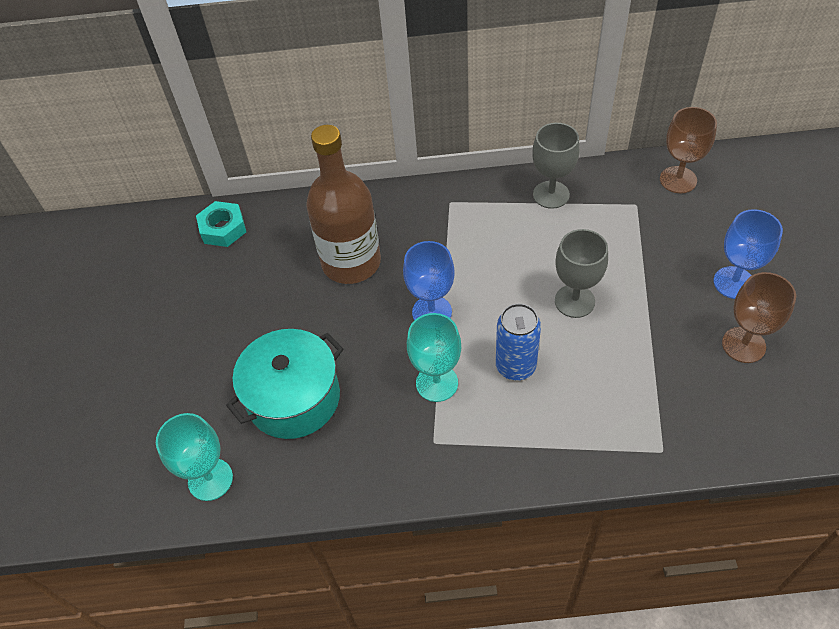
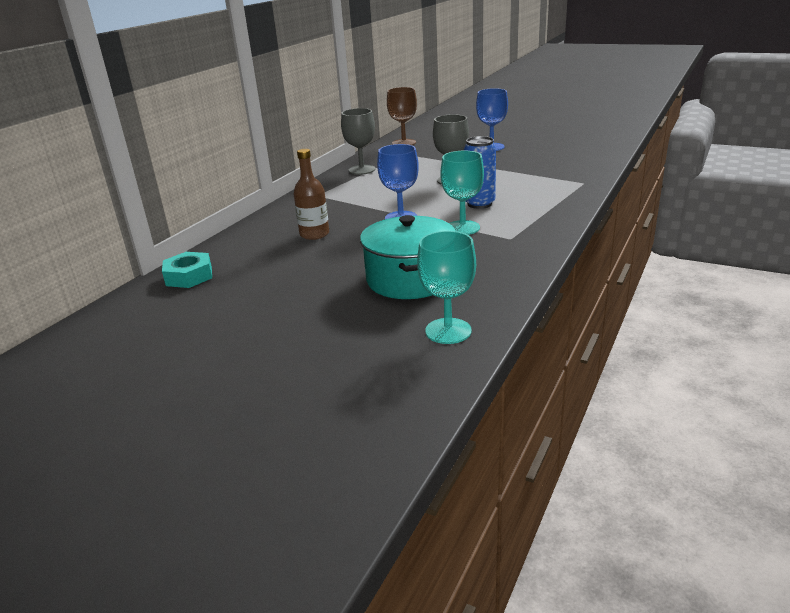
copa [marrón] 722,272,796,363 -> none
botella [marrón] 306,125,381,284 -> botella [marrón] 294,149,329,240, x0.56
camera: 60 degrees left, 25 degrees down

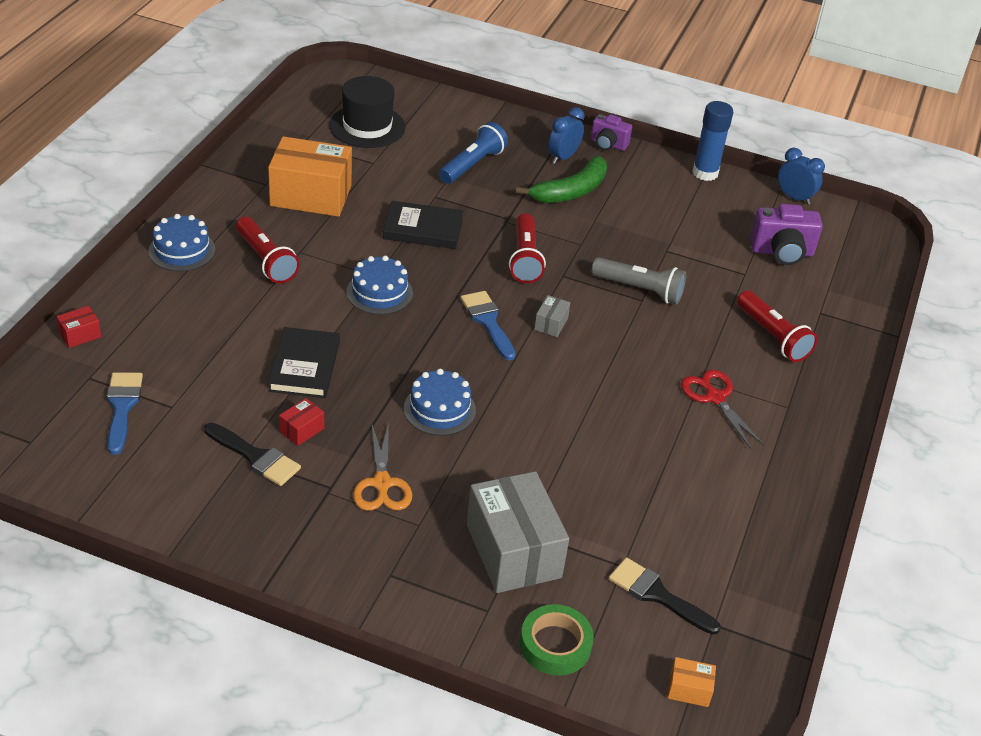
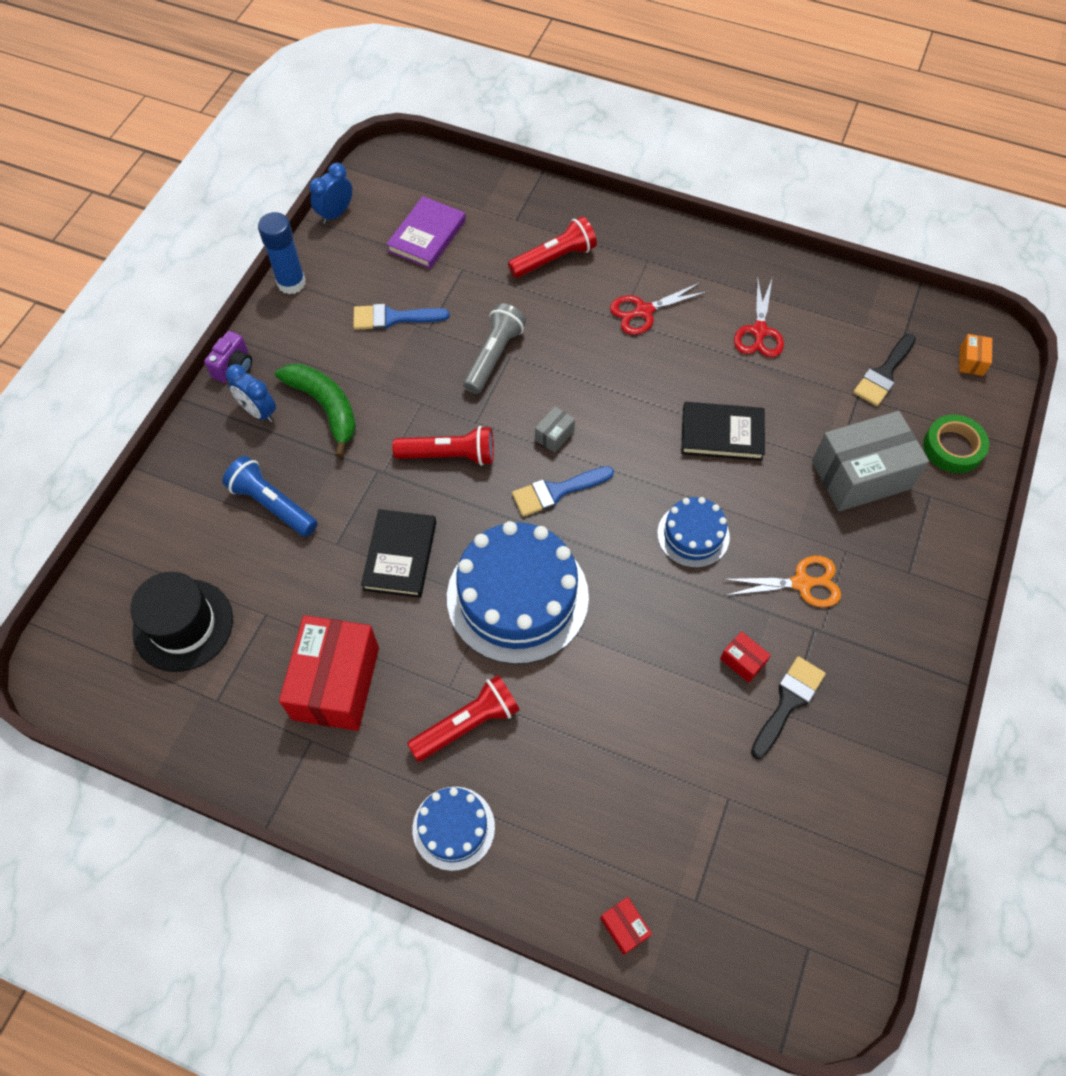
none -> tijeras [rojo] 734,276,784,358
pincel [azul] 107,372,143,454 -> pincel [azul] 353,304,449,330, moved
libro [negro] 268,327,340,398 -> libro [negro] 681,402,765,461, moved
cámara [morado] 750,204,823,265 -> libro [morado] 386,196,466,269
caja [naranja] 268,136,352,217 -> caja [rojo] 279,615,379,731
caja [gris] 534,295,570,337 -> caja [gris] 535,406,575,453, 75 degrees counterclockwise
tarta [azul] 347,256,413,315 -> tarta [azul] 447,521,589,664, x1.91
camera: 85 degrees left, 20 degrees up

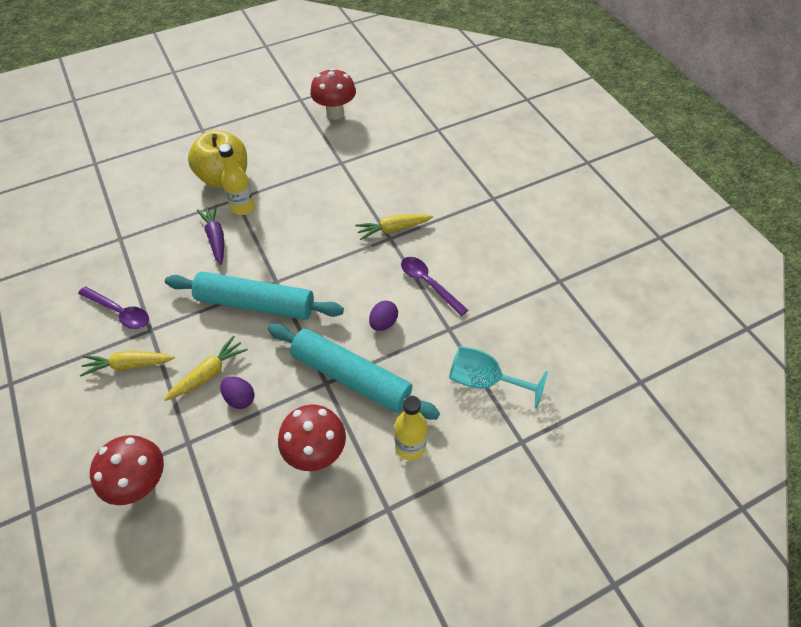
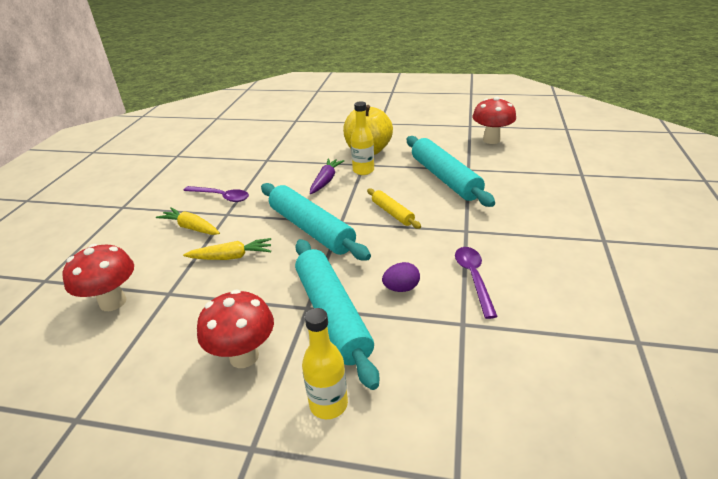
huevo [morado] 220,376,254,409 -> none
zanahoria [amarillo] 355,214,433,240 -> none
copa [turquesa] 449,346,548,409 -> none
none -> rodillo [amarillo] 367,188,421,229
none -> rodillo [turquesa] 407,136,495,207
cuchara [morado] 78,286,149,329 -> cuchara [morado] 183,186,249,202, 45 degrees counterclockwise
camera: 40 degrees right, 20 degrees down

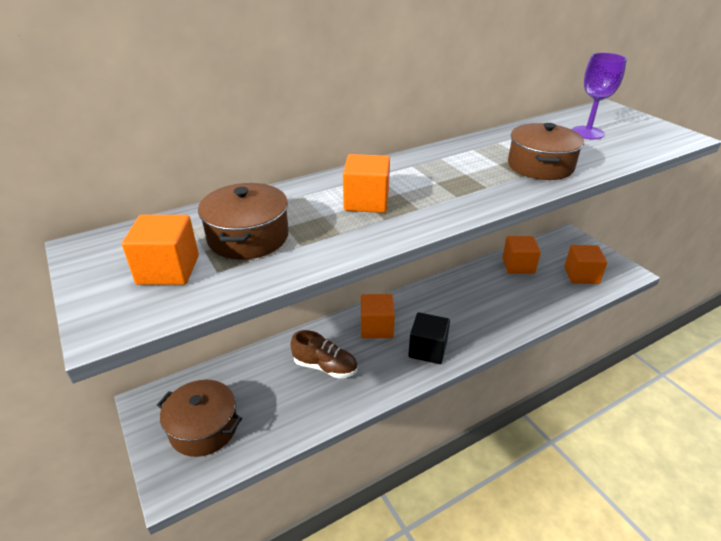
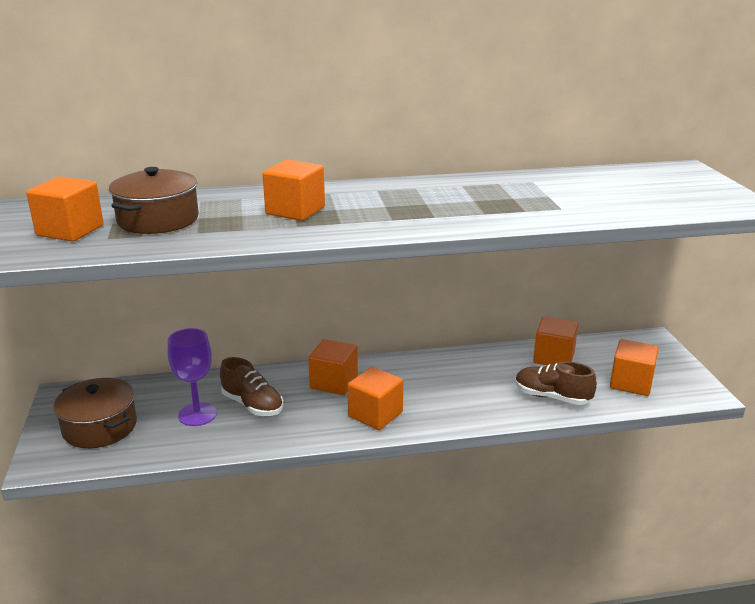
olla [marrón] 508,123,584,180 -> none
none -> zapato [marrón] 515,362,597,405
copa [morado] 572,53,627,140 -> copa [morado] 168,328,217,426, moved
cubo [negro] 408,312,450,364 -> cubo [naranja] 347,367,403,430
camera: 20 degrees right, 10 degrees down

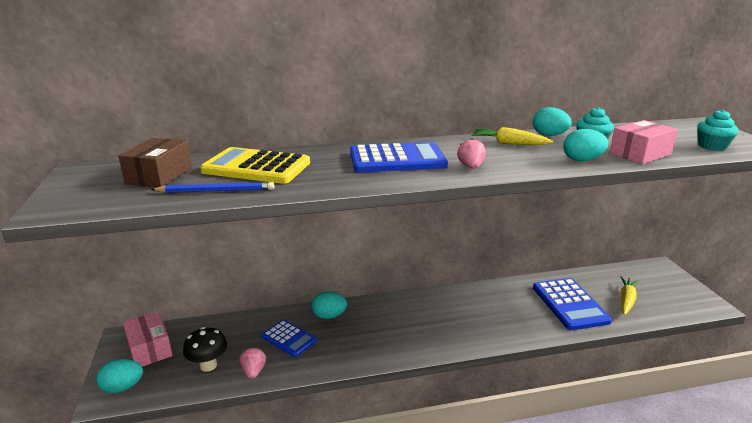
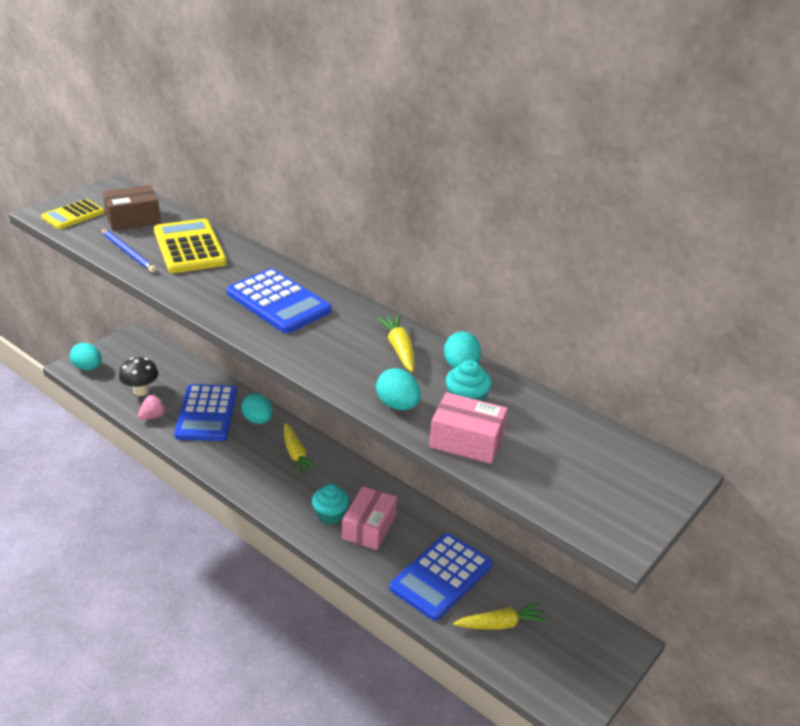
fresa [rosa] 457,138,486,169 -> none
none -> calculadora [amarillo] 41,199,105,229
none -> zanahoria [amarillo] 284,423,319,476
caja [rosa] 123,312,173,367 -> caja [rosa] 342,486,397,550, moved
magdalena [turquesa] 697,109,739,151 -> magdalena [turquesa] 312,484,350,524, moved
calculadora [azul] 261,320,317,357 -> calculadora [azul] 174,384,237,441, x1.62
camera: 50 degrees right, 10 degrees up

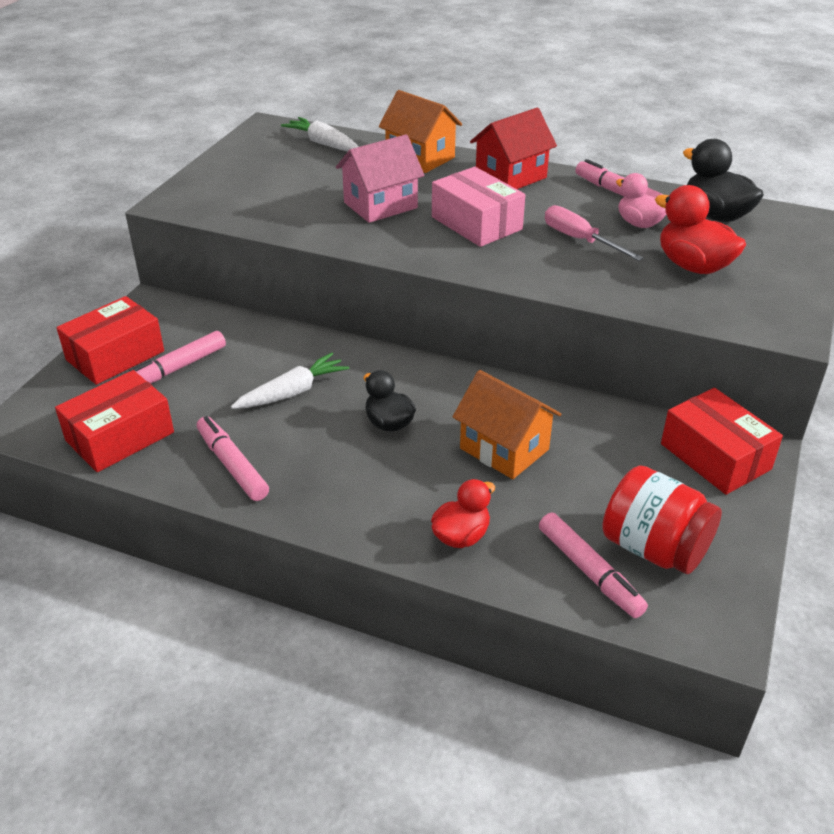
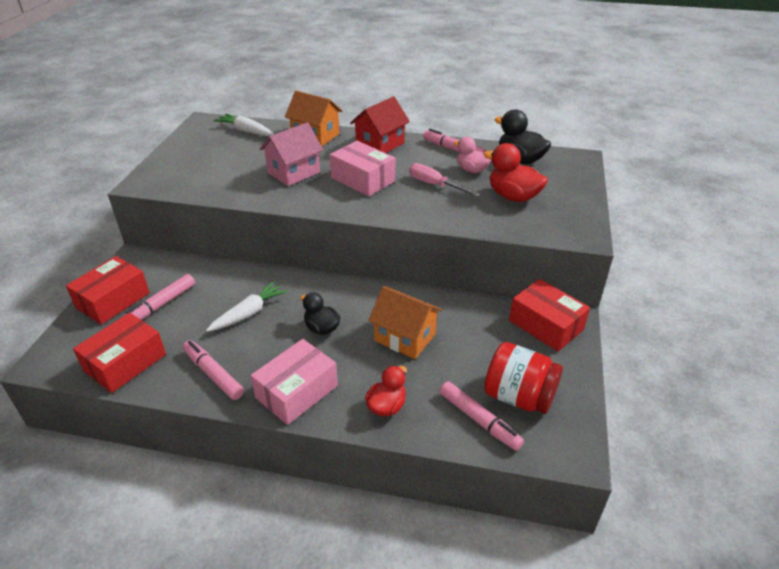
none -> caja [rosa] 251,339,338,425
camera: 10 degrees left, 0 degrees up

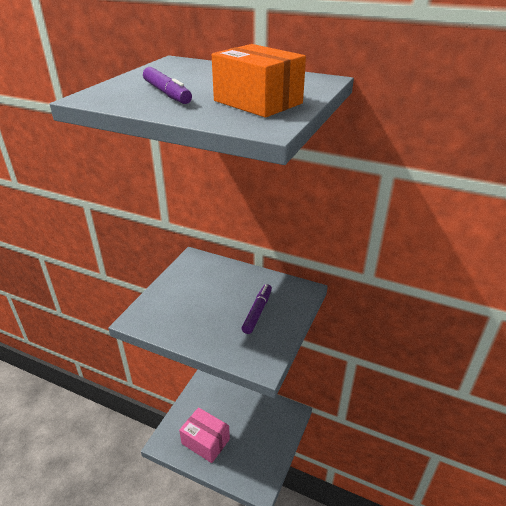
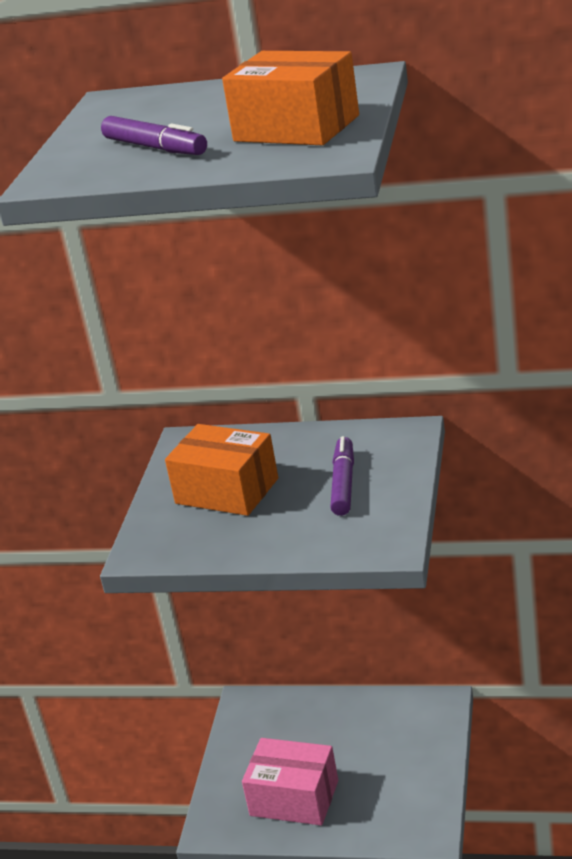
none -> caja [naranja] 165,424,278,516
camera: 10 degrees left, 5 degrees down

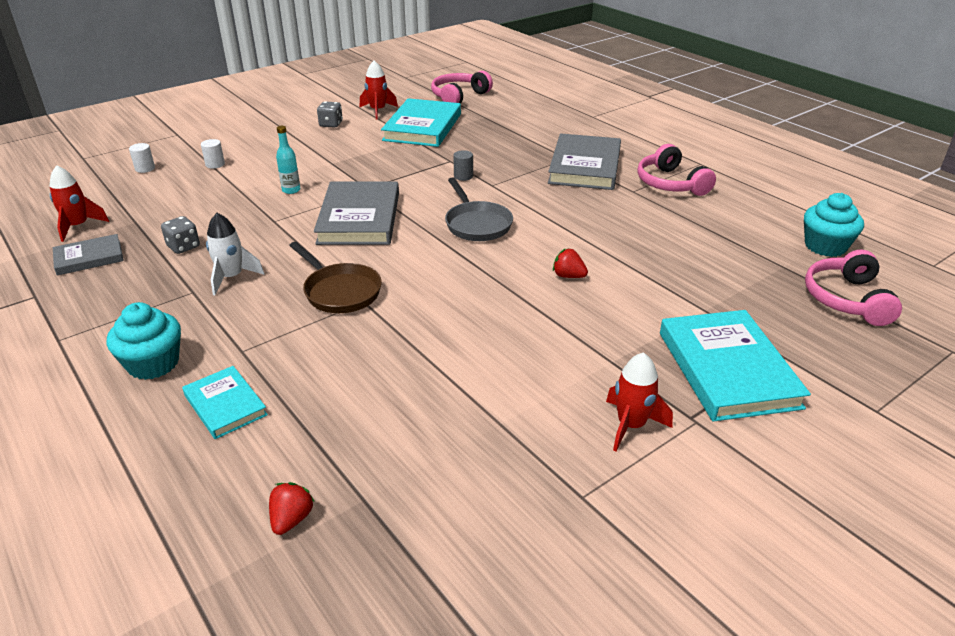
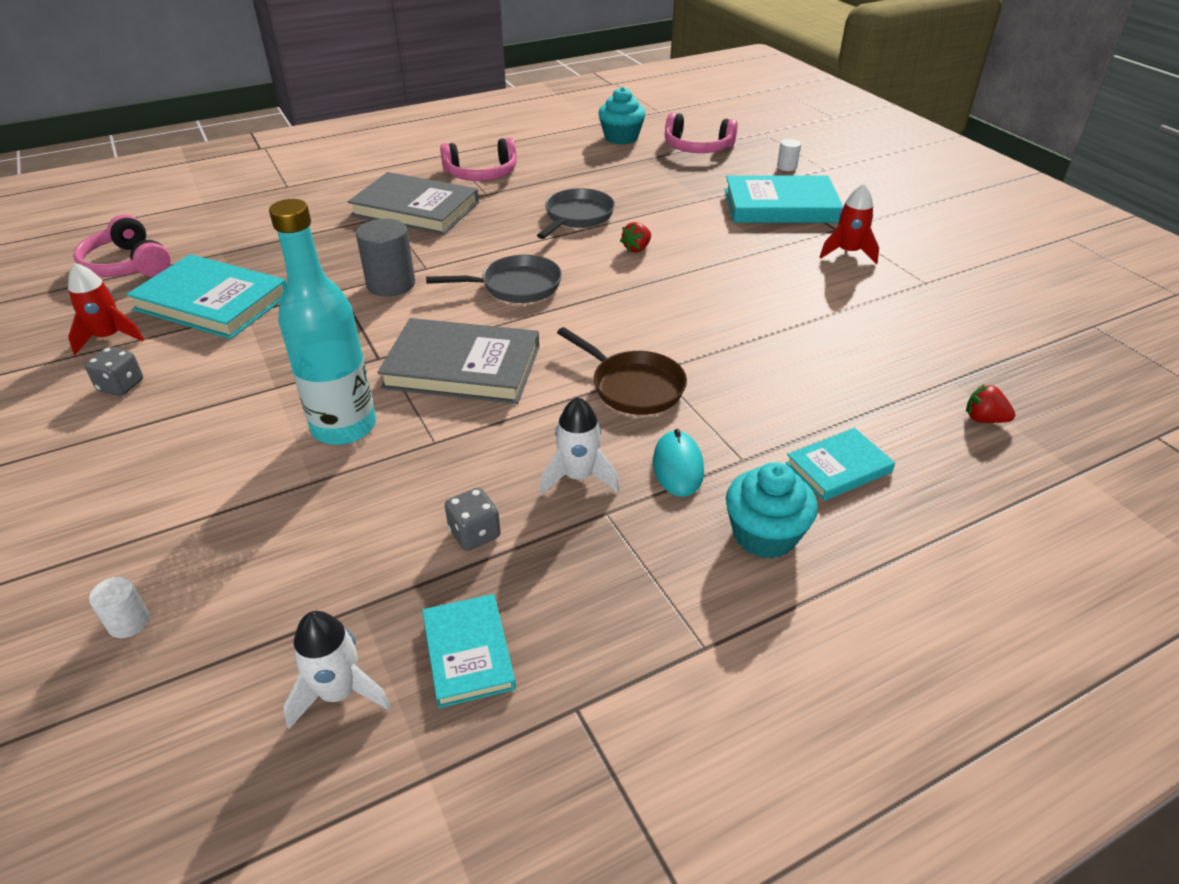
none -> sartén [gris] 537,188,615,239
none -> ratón [turquesa] 653,429,704,497
cilindro [blanco] 201,139,225,169 -> cilindro [blanco] 777,139,801,171, moved
cohete [rojo] 49,165,109,242 -> cohete [blanco] 283,611,391,729
libro [gris] 53,234,124,276 -> libro [turquesa] 422,594,516,708
sartén [marrón] 289,242,382,313 -> sartén [marrón] 557,327,687,415, 75 degrees clockwise
botella [turquesa] 276,126,300,194 -> botella [turquesa] 269,199,376,445, x2.29
cilindro [gris] 453,150,473,181 -> cilindro [gris] 356,219,415,297, x1.93
camera: 80 degrees left, 5 degrees up

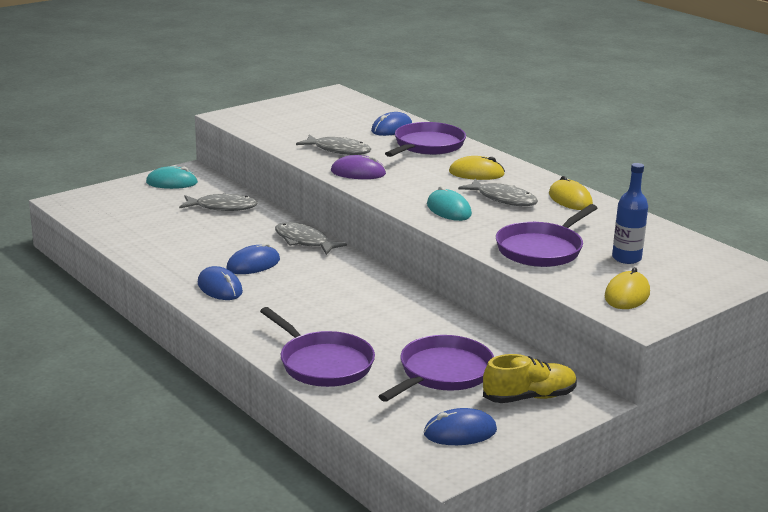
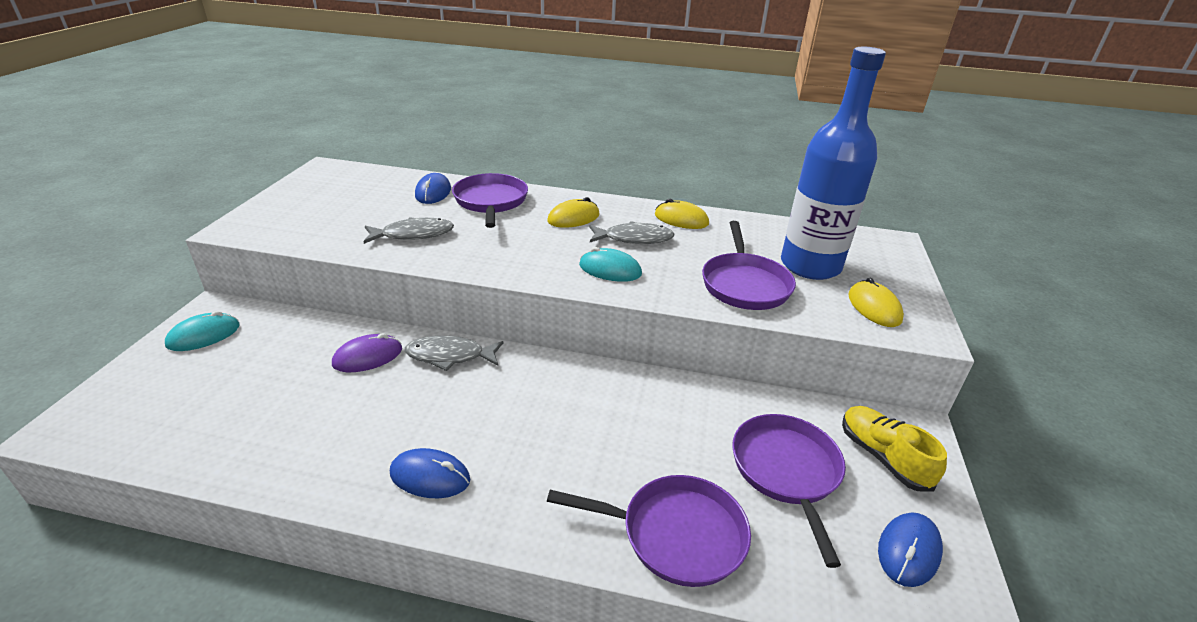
pez [gris] 179,193,258,211 -> none
ratón [azul] 226,242,280,274 -> none
ratón [morado] 331,155,386,179 -> ratón [morado] 332,333,402,372, moved
zapato [amarillo] 483,354,577,403 -> zapato [amarillo] 842,406,947,492, 60 degrees counterclockwise
botella [azul] 612,163,648,264 -> botella [azul] 781,46,886,280, x2.09
camera: 40 degrees left, 10 degrees up

